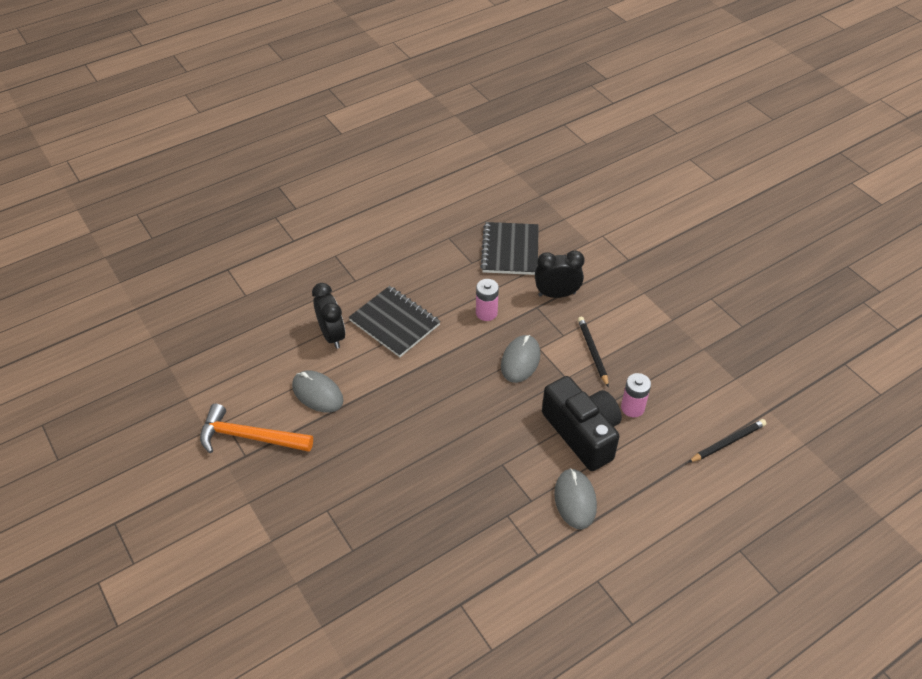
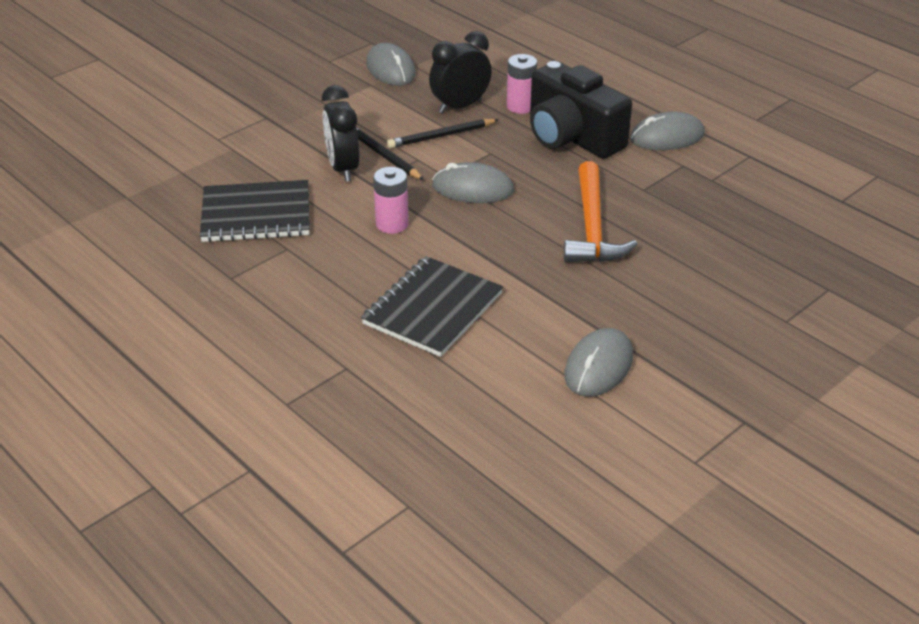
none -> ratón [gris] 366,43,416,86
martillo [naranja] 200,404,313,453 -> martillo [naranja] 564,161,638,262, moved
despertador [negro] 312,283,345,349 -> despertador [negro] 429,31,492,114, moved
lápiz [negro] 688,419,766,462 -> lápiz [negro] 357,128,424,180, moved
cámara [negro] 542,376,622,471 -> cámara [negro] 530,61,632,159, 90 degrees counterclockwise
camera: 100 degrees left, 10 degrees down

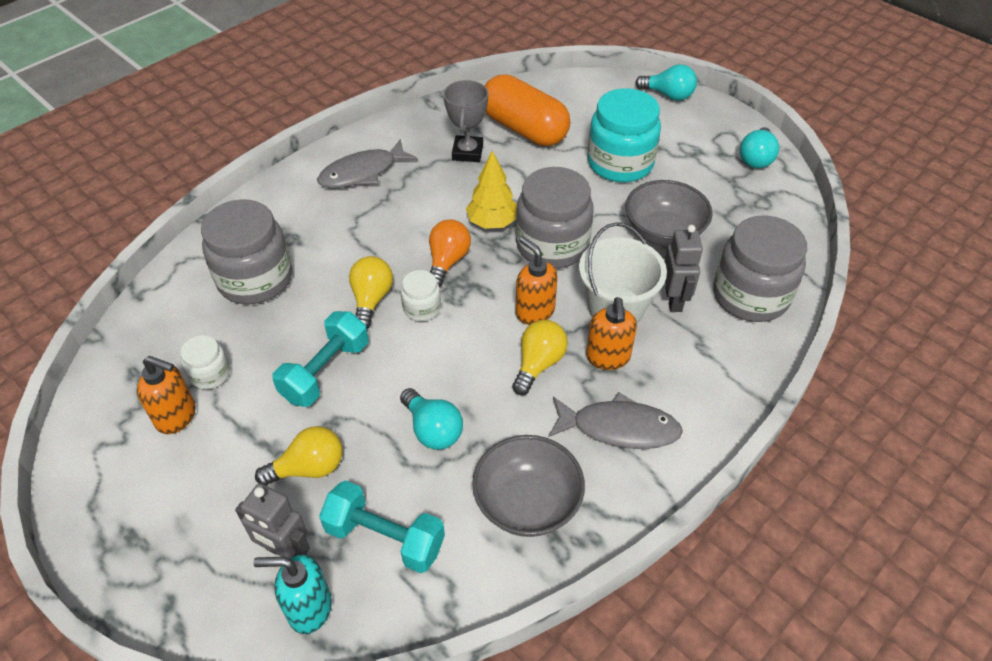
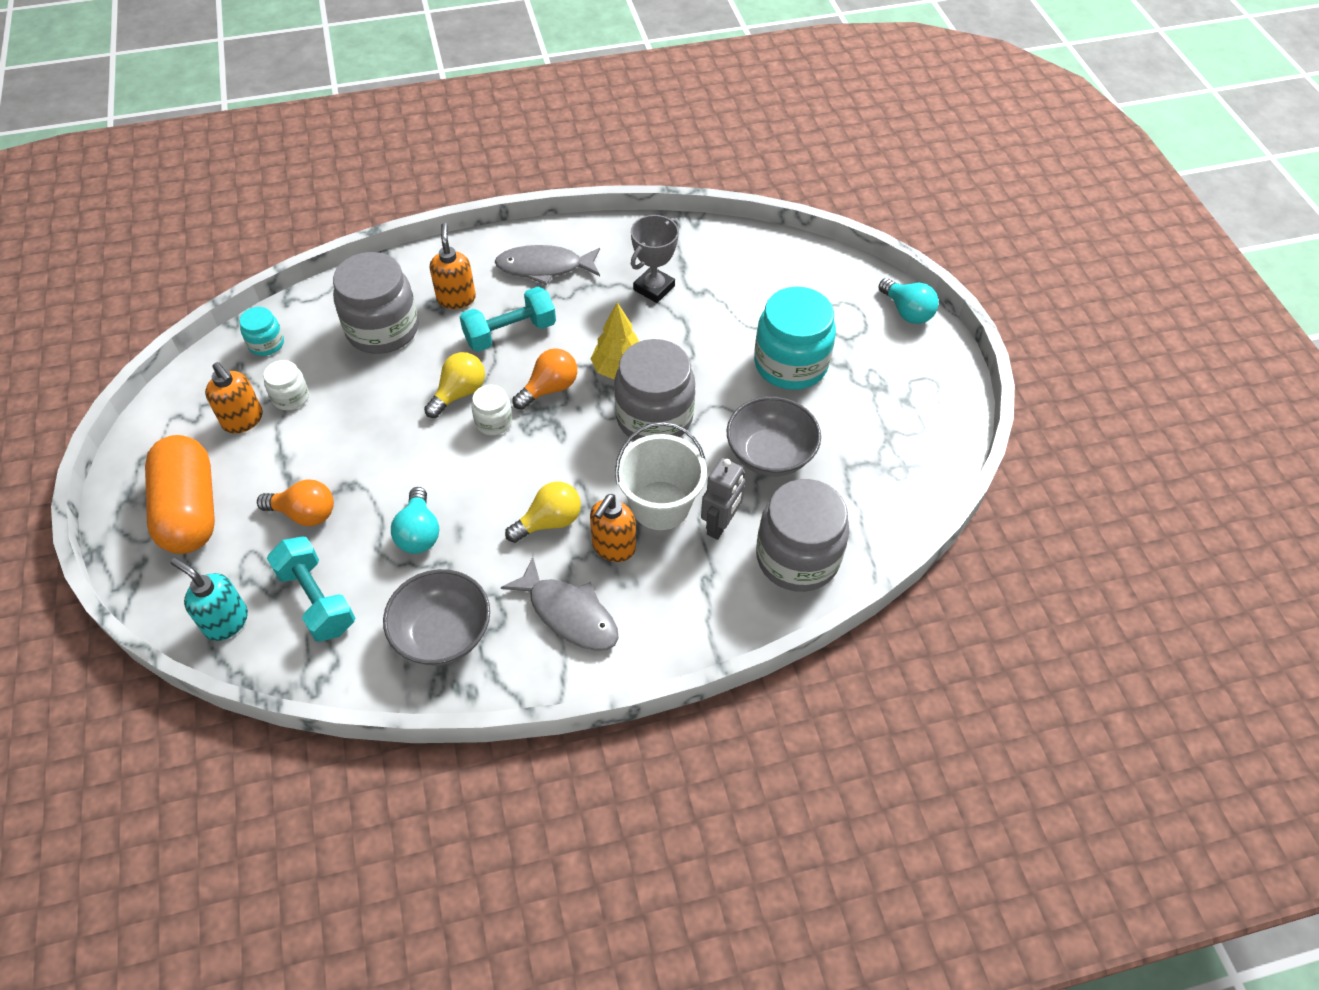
robot [gris] 235,483,310,559 -> none
bombilla [turquesa] 740,127,779,168 -> none
none -> tarro [turquesa] 239,307,284,356
mancuerna [turquesa] 272,311,368,407 -> mancuerna [turquesa] 460,287,556,352, moved
cápsula [naranja] 485,75,570,146 -> cápsula [naranja] 145,435,215,554, moved
dispensador de jabón [naranja] 516,236,558,325 -> dispensador de jabón [naranja] 430,223,476,309, moved
bombilla [amarillo] 255,426,342,486 -> bombilla [naranja] 257,479,334,526
camera: 30 degrees right, 5 degrees up

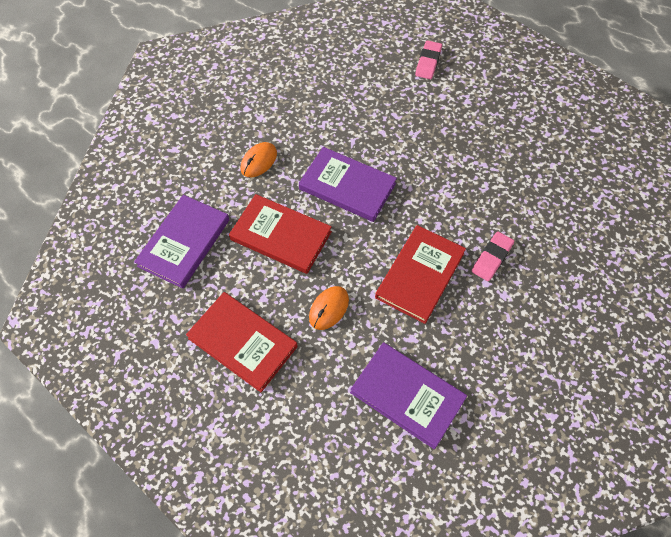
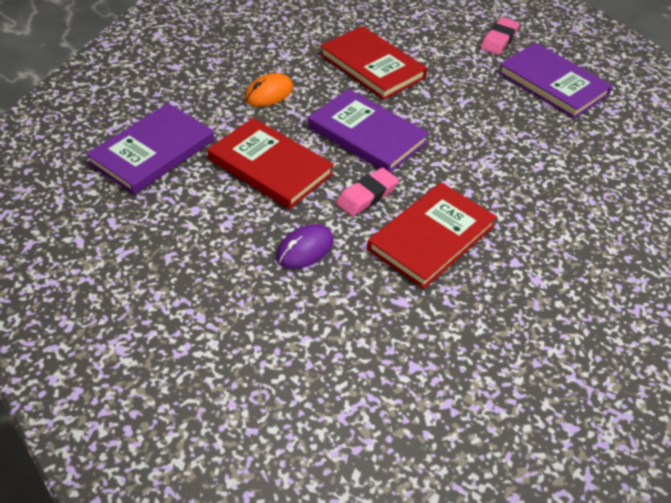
libro [rojo] 186,292,298,392 -> libro [rojo] 320,26,427,100, moved
libro [morado] 350,342,467,449 -> libro [morado] 498,43,613,119, moved
goma de borrar [rosa] 472,231,514,281 -> goma de borrar [rosa] 336,168,399,216, moved
ratón [naranja] 309,286,349,330 -> ratón [morado] 276,224,334,269
camera: 10 degrees right, 15 degrees down

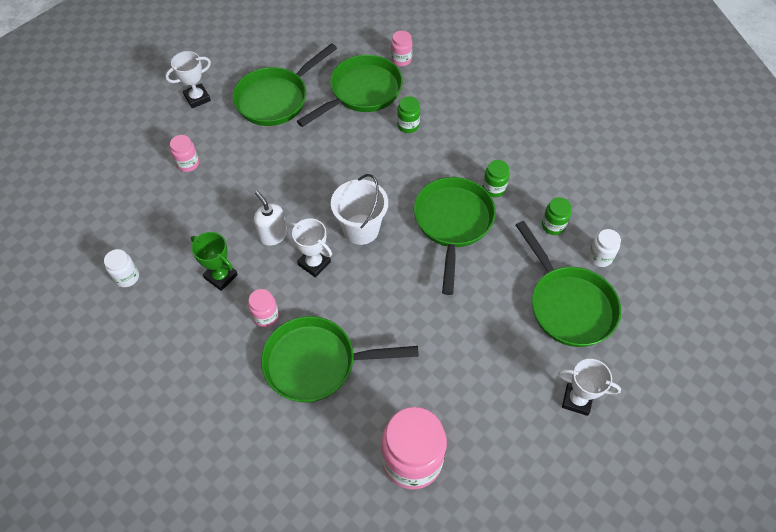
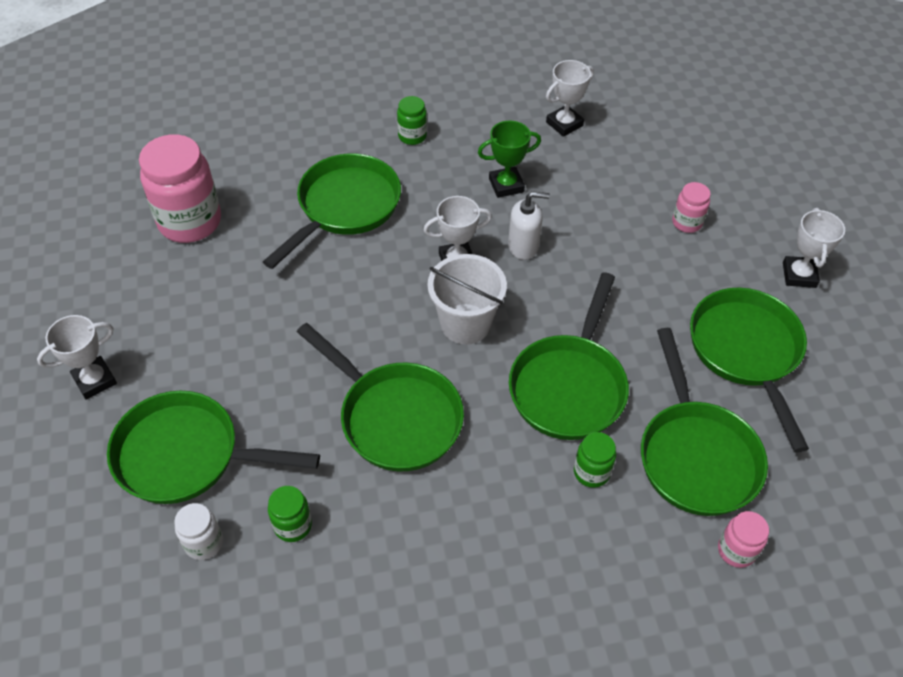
tarro [rosa] 248,289,279,327 -> none
none -> sartén [verde] 509,272,629,440
tarro [verde] 483,160,510,197 -> tarro [verde] 397,96,427,145, moved
tarro [blanco] 104,249,139,287 -> trofeo [blanco] 546,60,594,137
camera: 125 degrees right, 5 degrees down

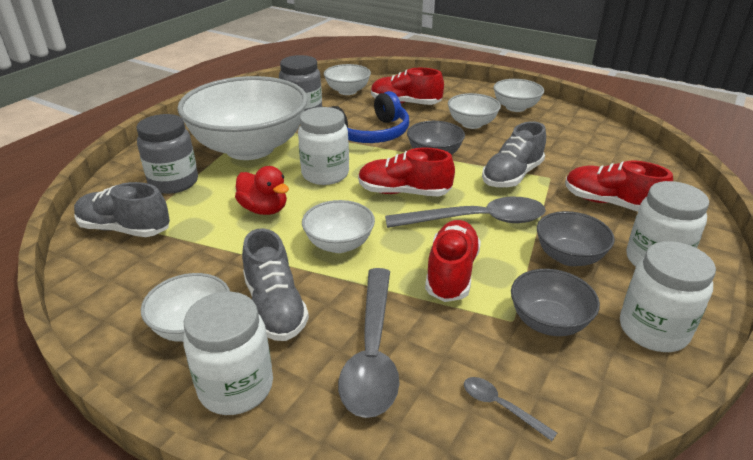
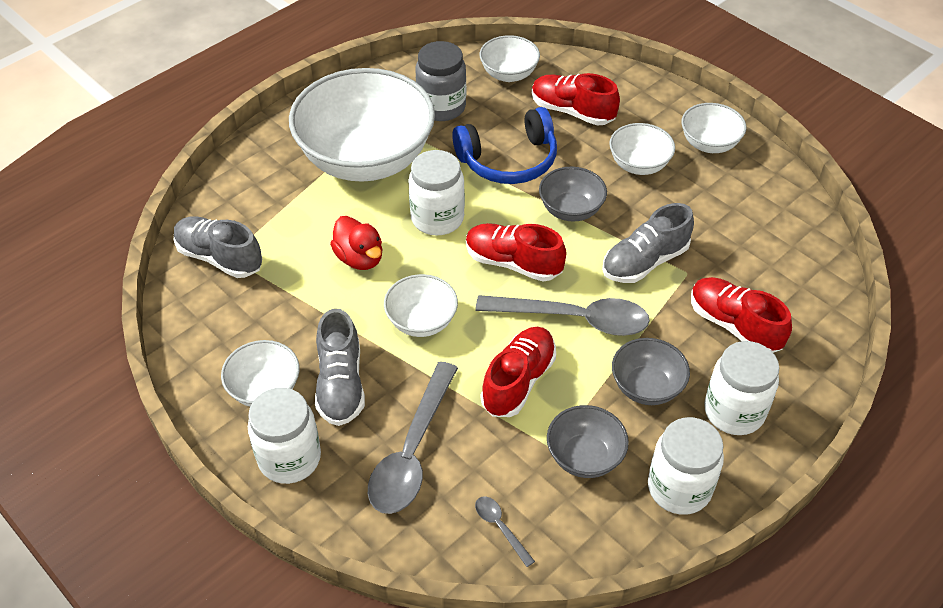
tarro [gris] 136,114,198,194 -> none
camera: 15 degrees right, 15 degrees up

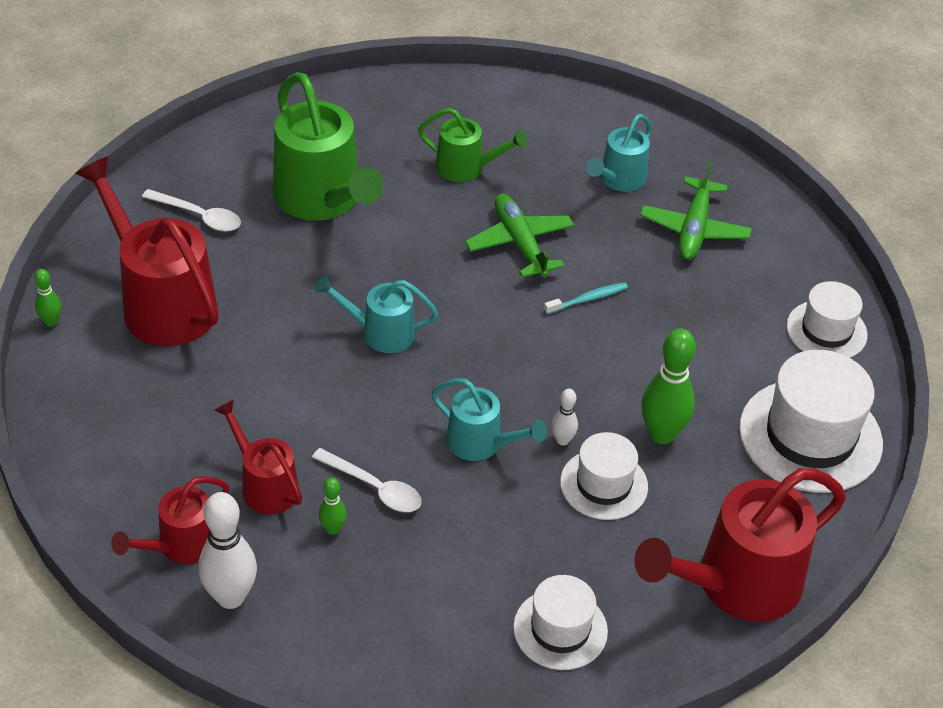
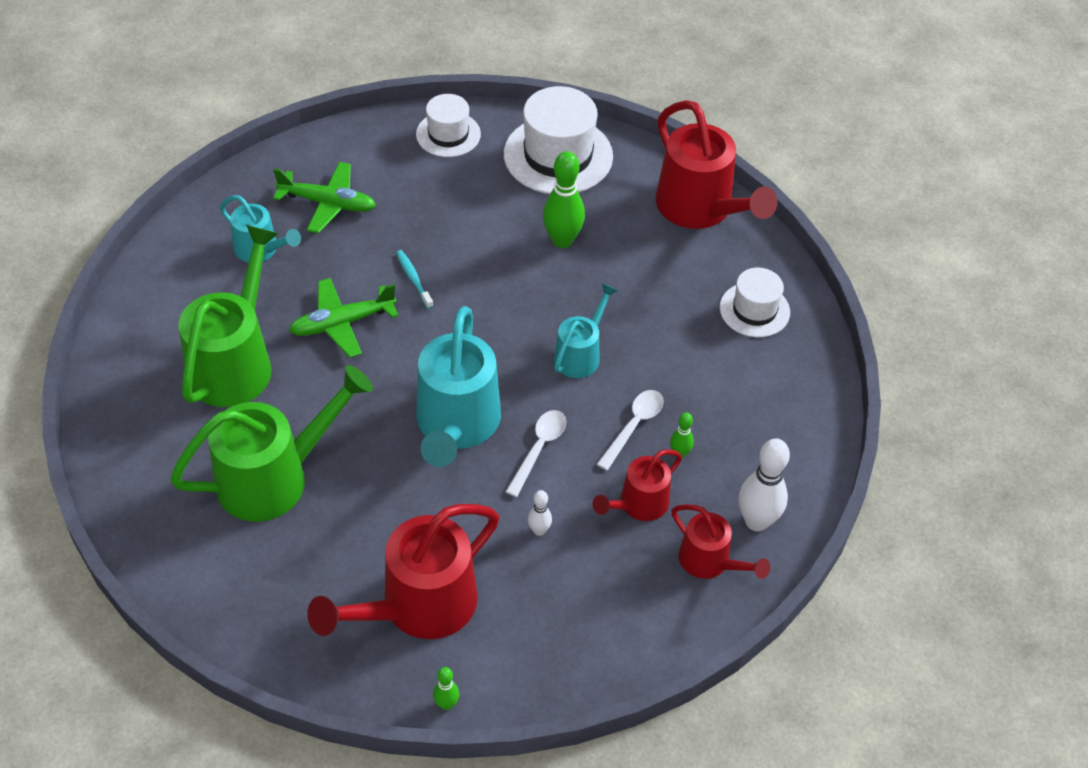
sombrero [blanco] 560,432,648,520 -> none
cuchara [blanco] 142,189,241,232 -> cuchara [blanco] 506,410,566,497, moved
bolo [blanco] 551,389,578,445 -> bolo [blanco] 528,490,552,536, moved
regadera [turquesa] 314,275,438,353 -> regadera [turquesa] 416,306,501,467, x1.81
regadera [verde] 418,108,528,182 -> regadera [verde] 178,225,279,407, x1.81
camera: 90 degrees left, 5 degrees up

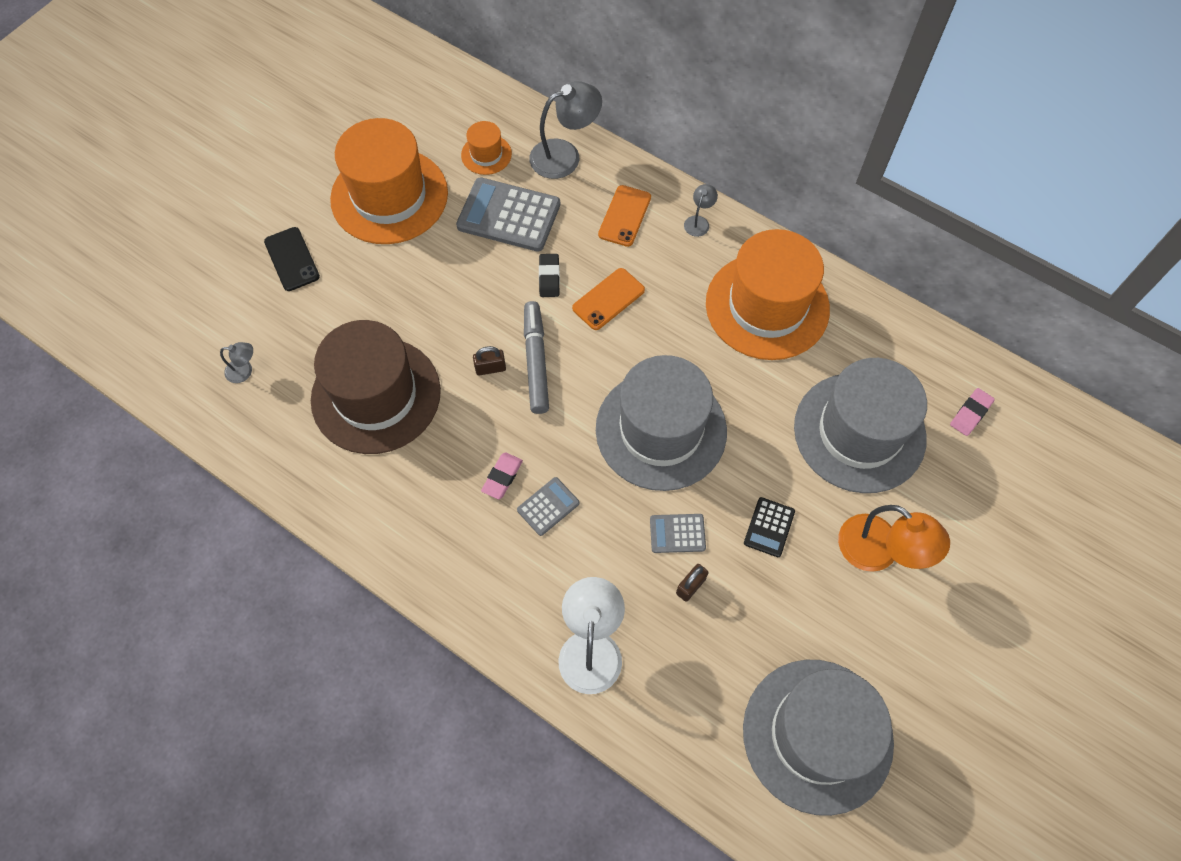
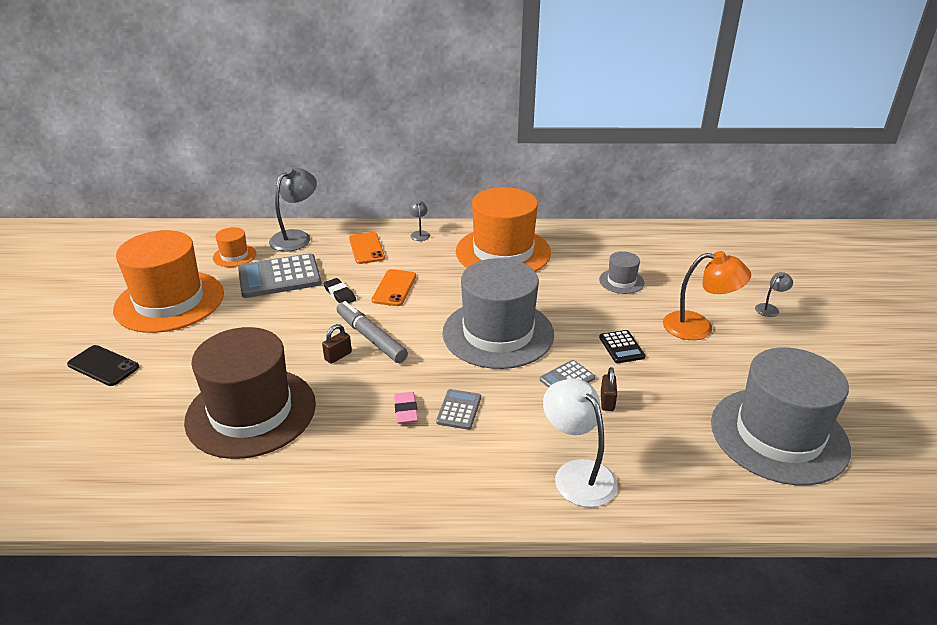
goma de borrar [rosa] 950,388,995,436 -> none
lámpara [gris] 220,342,253,383 -> lámpara [gris] 755,272,793,317, moved
sombrero [gris] 794,358,927,493 -> sombrero [gris] 599,251,644,294, x0.44
camera: 35 degrees left, 30 degrees down

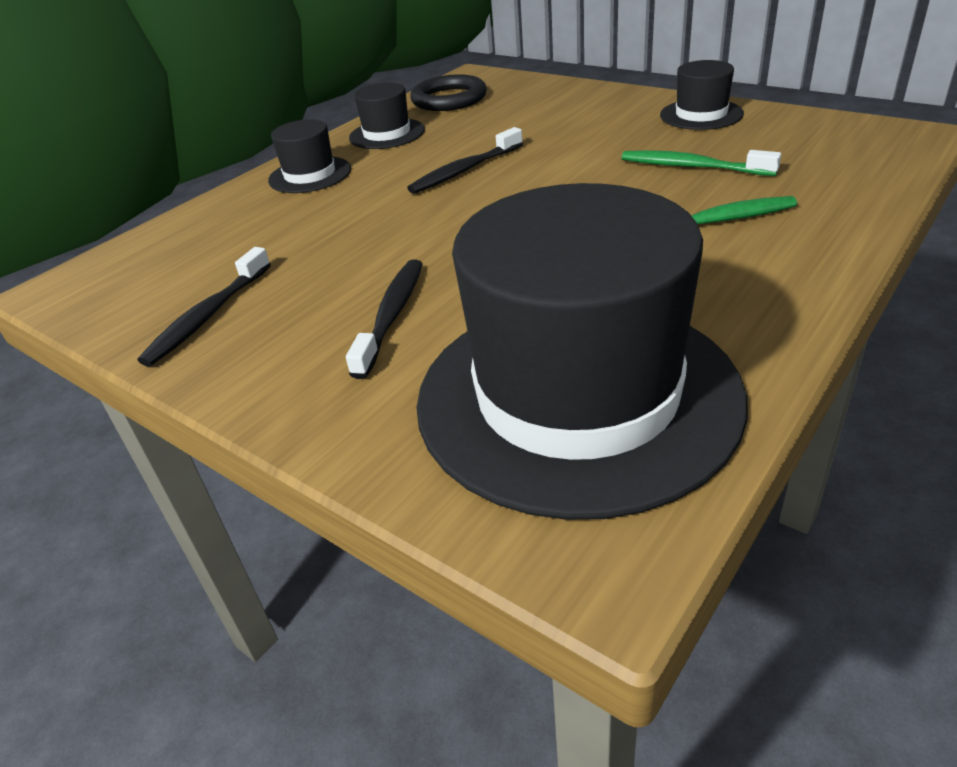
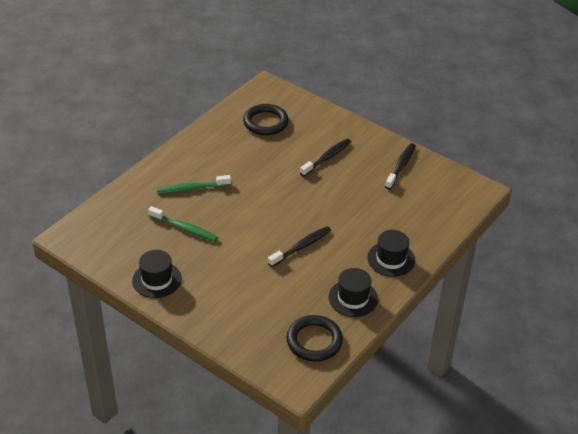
sombrero [negro] 416,183,748,520 -> anillo [negro] 243,104,289,135
cepillo de dientes [negro] 346,259,423,379 -> cepillo de dientes [negro] 300,139,351,176, 150 degrees counterclockwise
camera: 175 degrees right, 5 degrees up

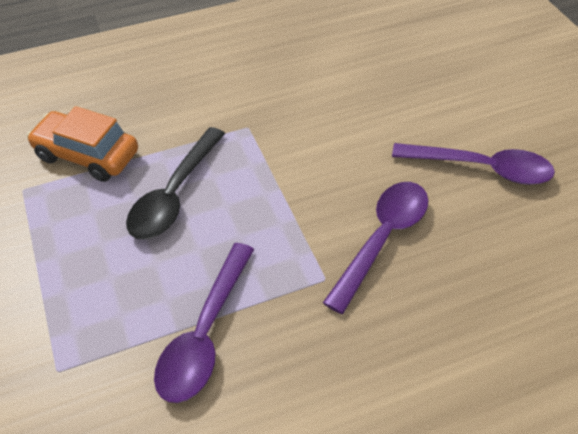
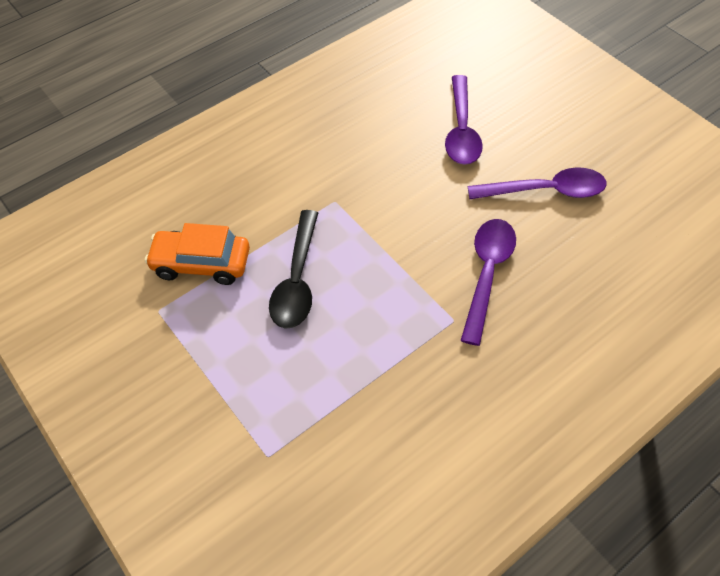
cuchara [morado] 154,243,254,403 -> cuchara [morado] 445,75,483,165, moved
camera: 15 degrees left, 5 degrees up

